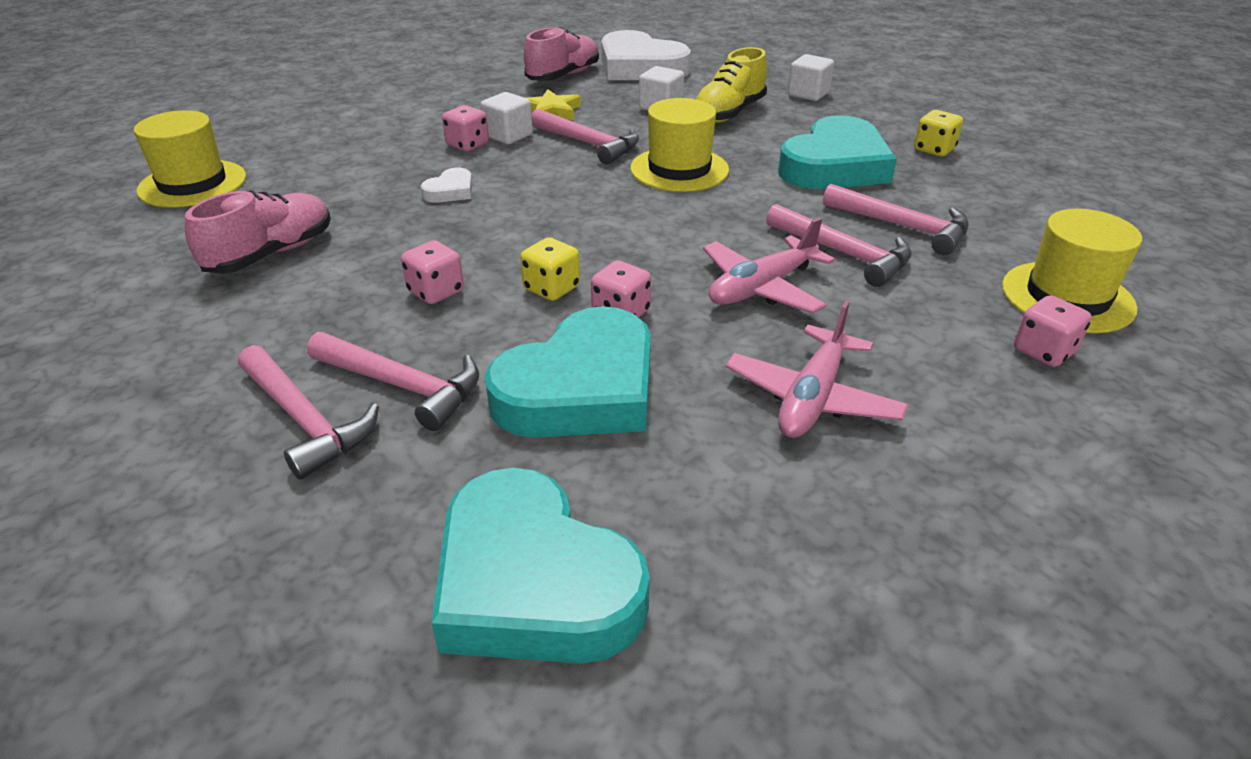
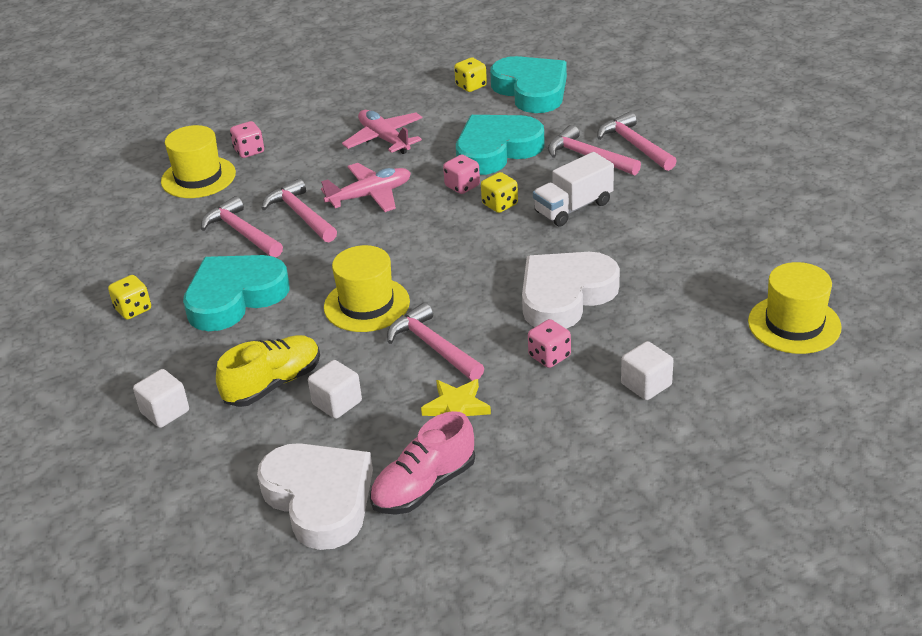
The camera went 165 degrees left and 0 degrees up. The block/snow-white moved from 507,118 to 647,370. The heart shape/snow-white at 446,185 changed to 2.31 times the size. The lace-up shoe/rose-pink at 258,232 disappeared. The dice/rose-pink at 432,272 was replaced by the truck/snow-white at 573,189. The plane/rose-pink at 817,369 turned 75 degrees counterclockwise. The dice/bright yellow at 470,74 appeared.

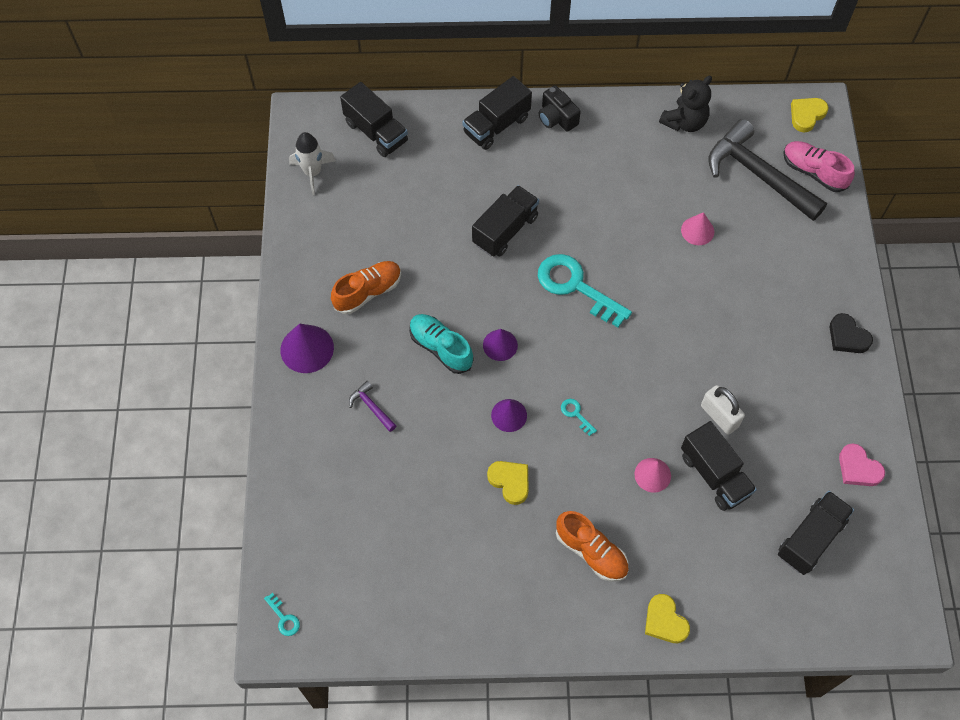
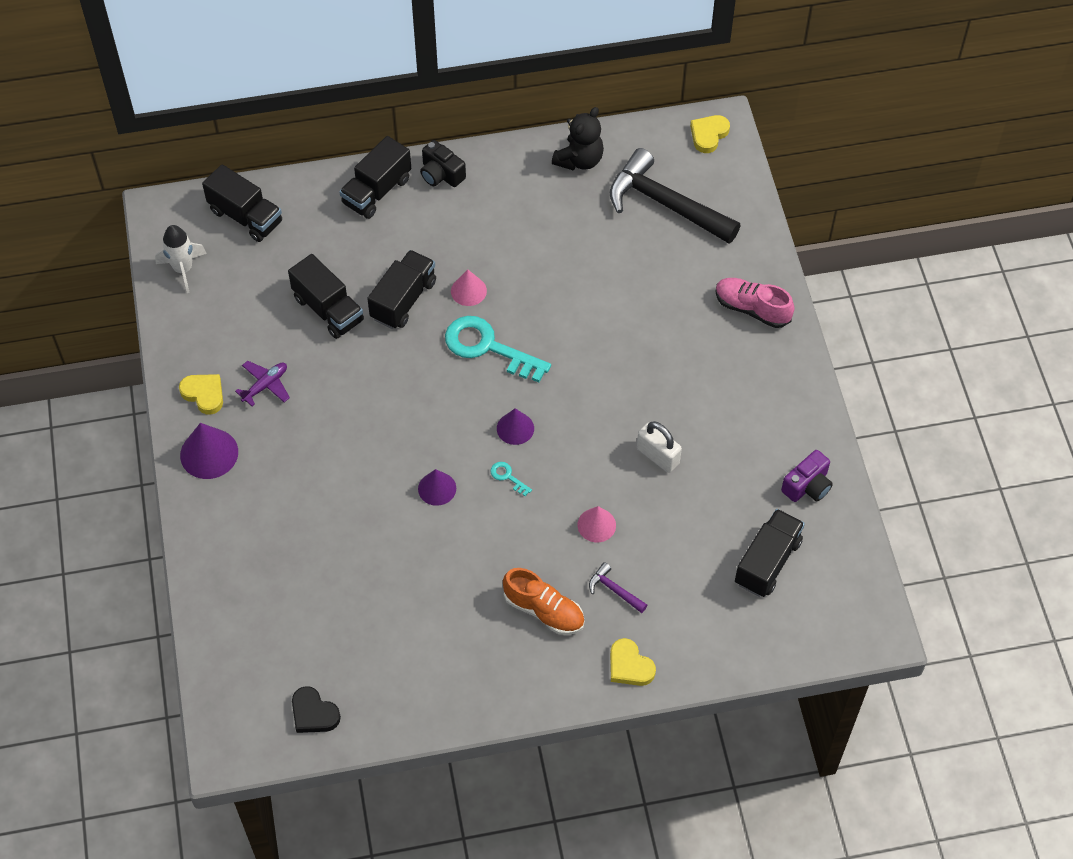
The camera went 10 degrees left and 5 degrees down. The lace-up shoe/rose-pink moved from 819,166 to 754,303. The cone/rose-pink moved from 697,228 to 469,287. The lace-up shoe/orange at 366,287 was replaced by the plane/violet at 262,383. The heart shape/ebony moved from 851,333 to 316,709. The lace-up shoe/turquoise at 441,344 disappeared. The cone/violet moved from 500,345 to 515,426. The claw hammer/violet moved from 373,406 to 618,587. The truck/ebony moved from 719,466 to 326,296. The heart shape/rose-pink at 862,464 was replaced by the compact camera/violet at 807,476. The heart shape/bright yellow moved from 508,483 to 201,394. The latchkey/turquoise at 282,614 disappeared.

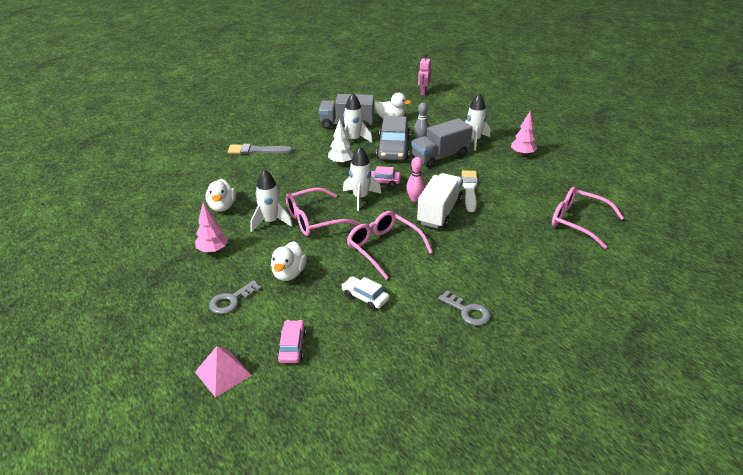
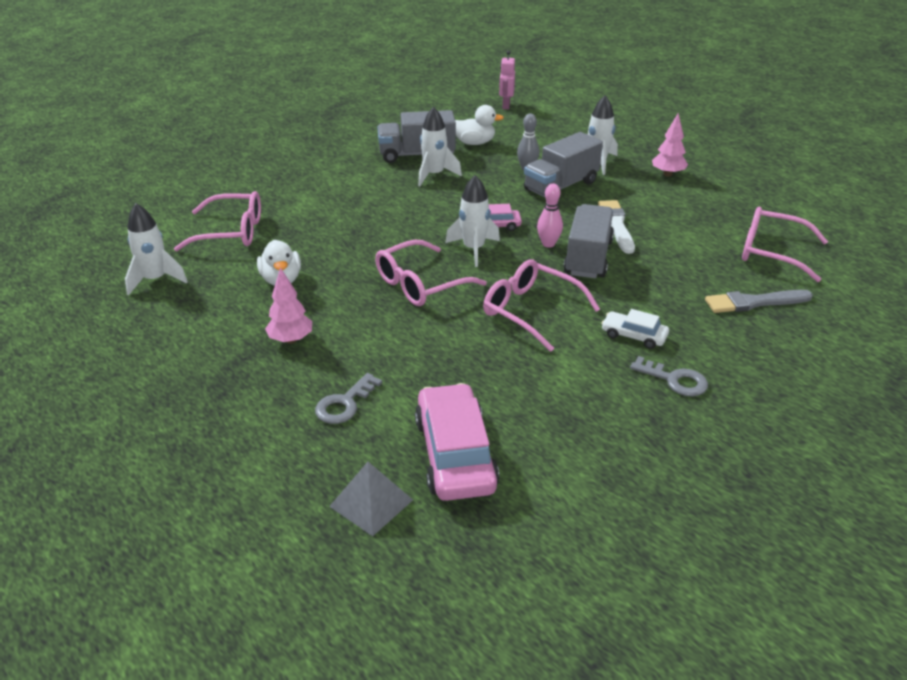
The camera went 10 degrees left and 0 degrees up. The toy car/gray at 393,138 disappeared. The fir tree/snow-white at 341,142 disappeared. The brush/gray moved from 260,149 to 759,301. The spaceship/snow-white moved from 271,200 to 156,249. The truck/snow-white at 440,201 became the truck/gray at 588,241. The rubber duck/snow-white at 289,261 disappeared. The toy car/snow-white moved from 365,293 to 635,329. The toy car/rose-pink at 291,341 changed to 1.93 times the size. The pyramid shape/rose-pink at 223,372 became the pyramid shape/gray at 371,499. The glasses/rose-pink at 217,221 appeared.

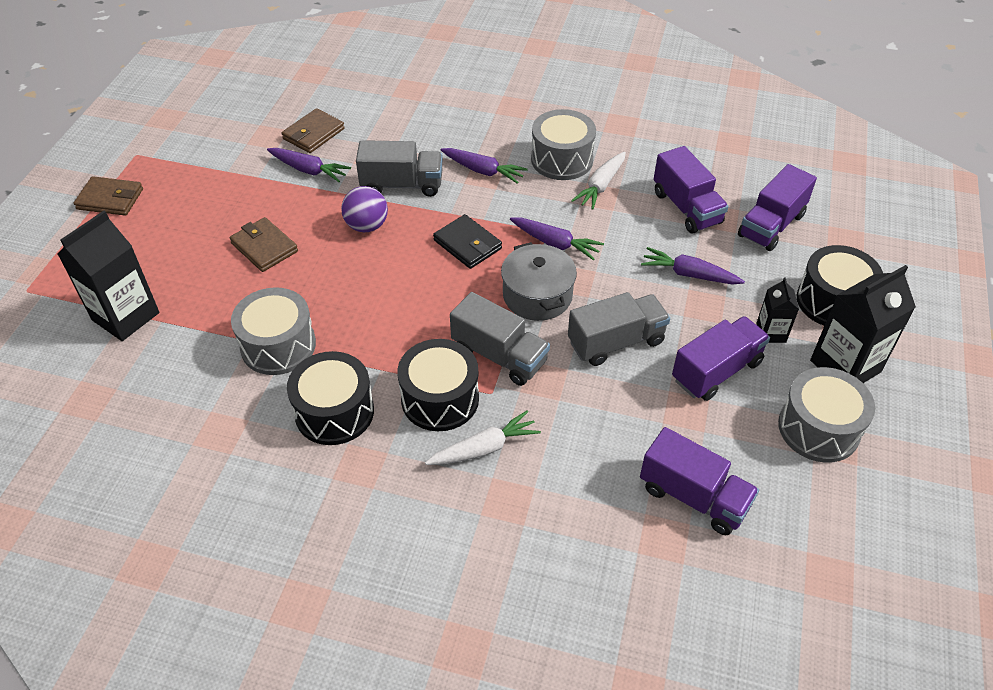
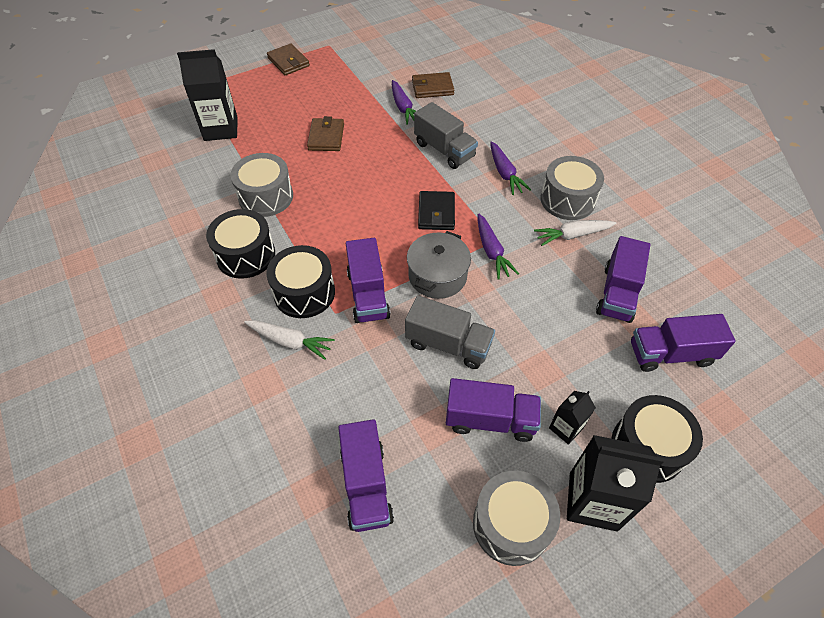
The camera went 45 degrees right and 5 degrees up. The play ball/violet at 364,209 disappeared. The toy carrot/violet at 693,266 disappeared. The truck/gray at 500,339 became the truck/violet at 368,280.

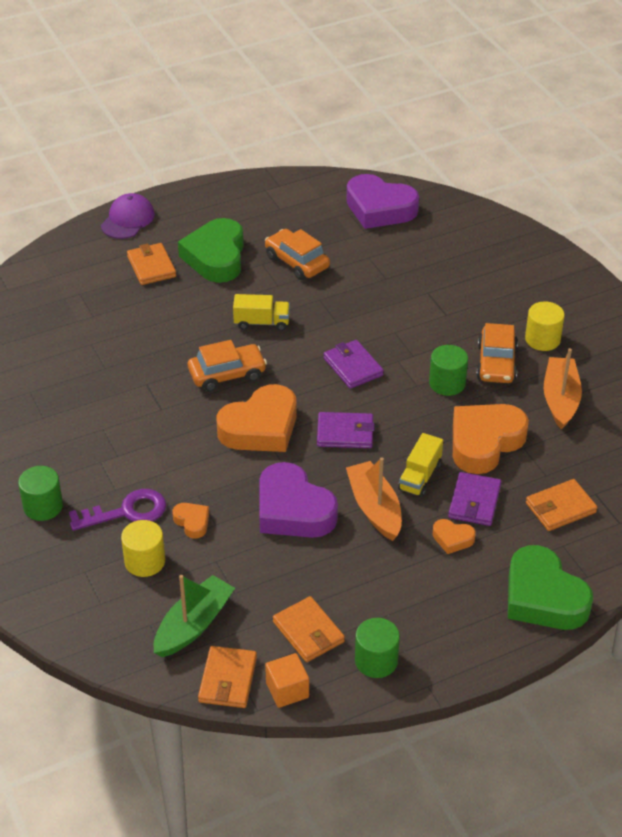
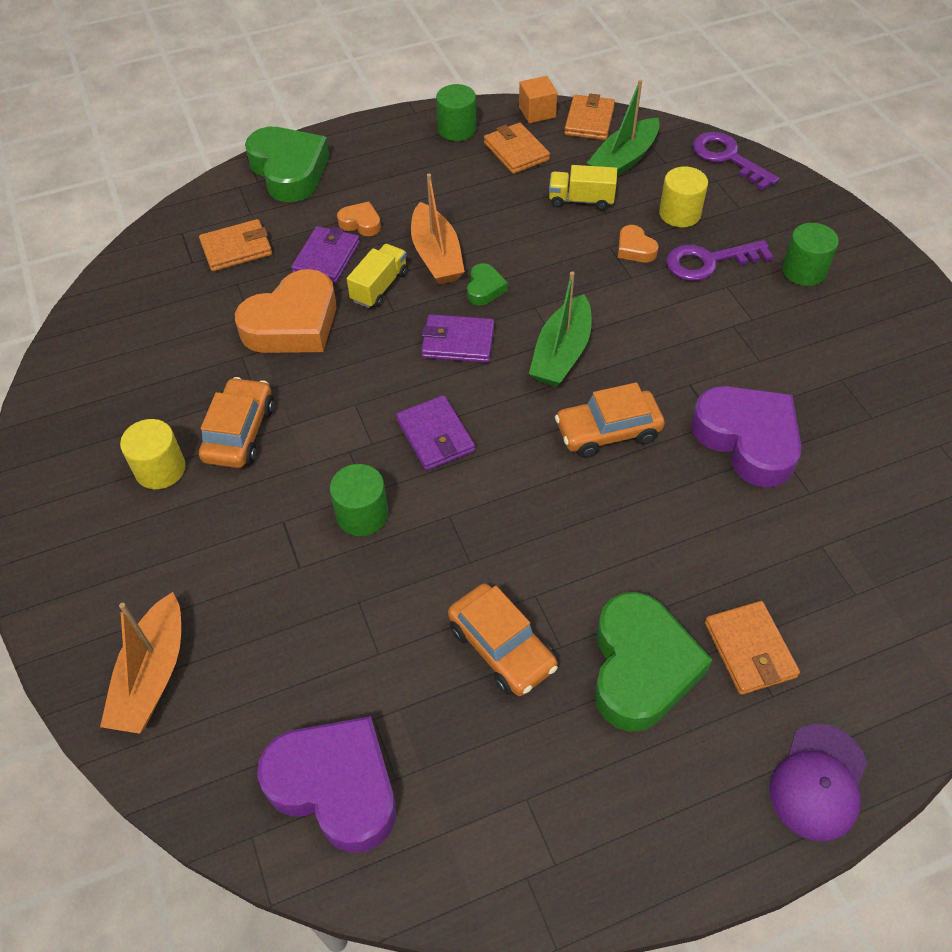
The camera went 175 degrees left and 10 degrees up. The truck/bright yellow moved from 261,312 to 583,187. The cylinder shape/emerald moved from 448,370 to 359,500. The boat/orange moved from 563,389 to 140,663. The heart shape/orange at 256,418 was replaced by the boat/emerald at 560,329. The heart shape/violet moved from 298,500 to 746,437. The latchkey/violet at 736,161 appeared. The heart shape/emerald at 487,284 appeared.

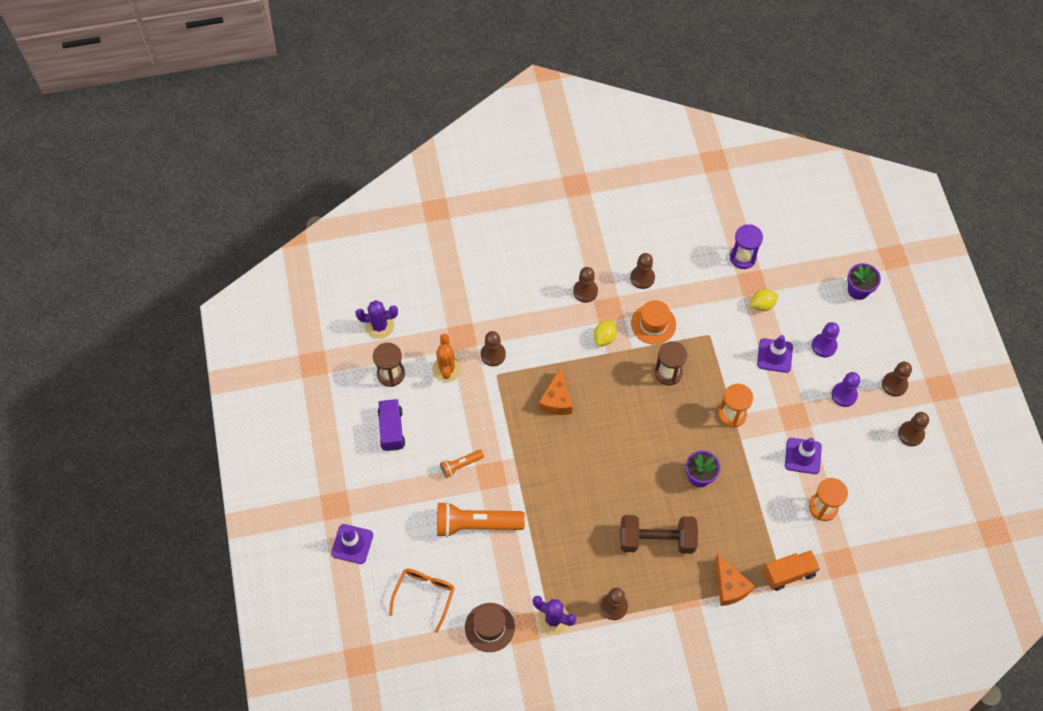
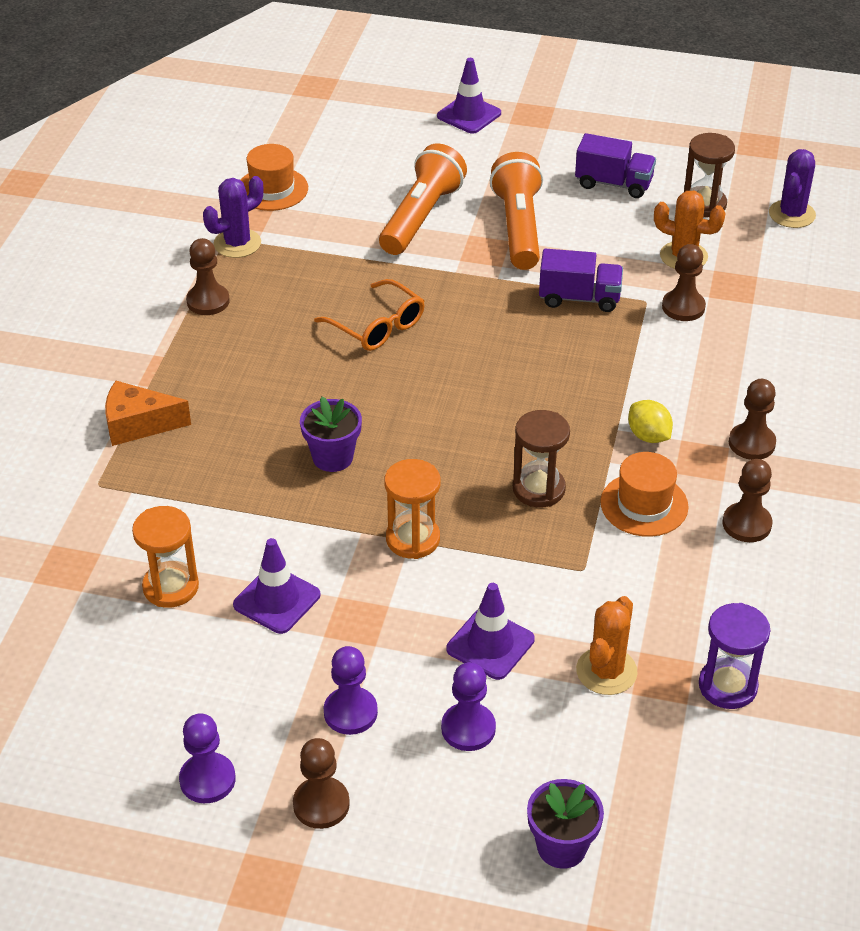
The camera went 115 degrees right and 20 degrees down. The citrus fruit/bright yellow at 764,300 was replaced by the prickly plant/orange at 607,645. The piece of cheese/orange at 555,391 disappeared. The pawn/russet at 913,429 became the pawn/violet at 207,758. The pocket torch/orange at 462,464 changed to 1.95 times the size. The free weight/russet at 659,534 disappeared. The truck/orange at 791,570 disappeared. The glasses/orange moved from 422,601 to 369,315. The top hat/russet at 490,627 became the top hat/orange at 274,177. The truck/violet at 581,280 appeared.

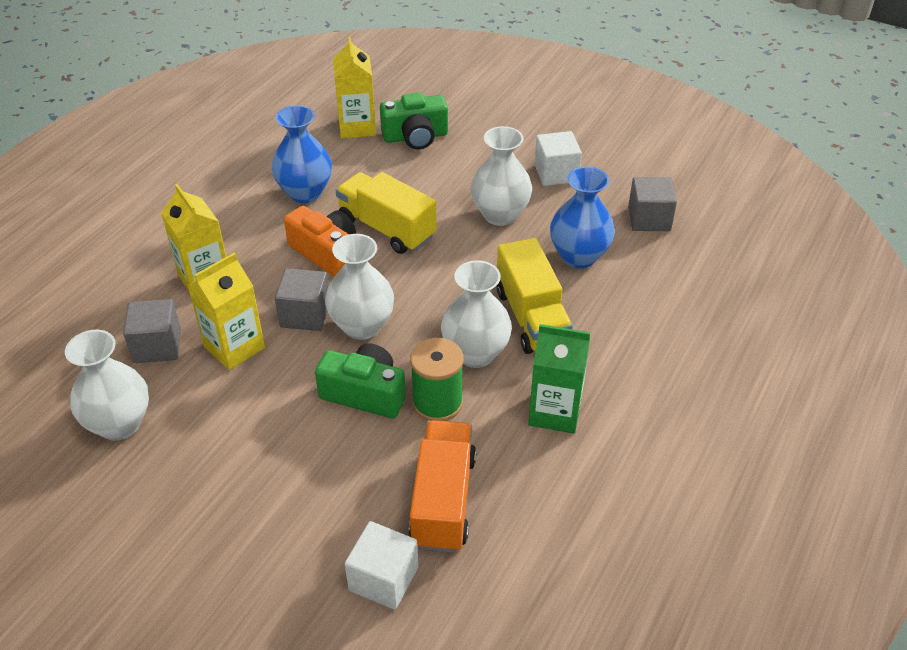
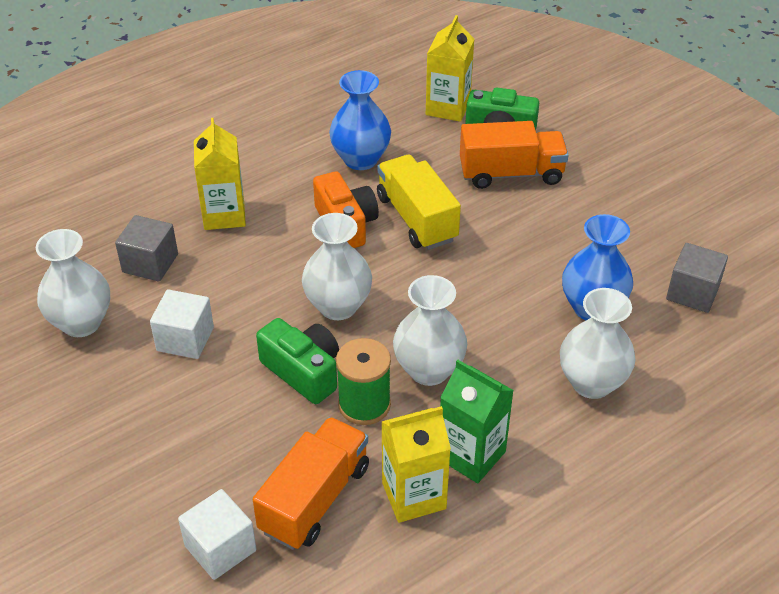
The camera went 25 degrees right and 0 degrees up. The tall vase/snow-white moved from 501,176 to 597,343. The block/snow-white moved from 558,158 to 182,324. The truck/bright yellow at 535,296 disappeared. The milk carton/bright yellow moved from 226,311 to 416,464. The block/gray at 301,299 disappeared. The truck/orange at 514,155 appeared.

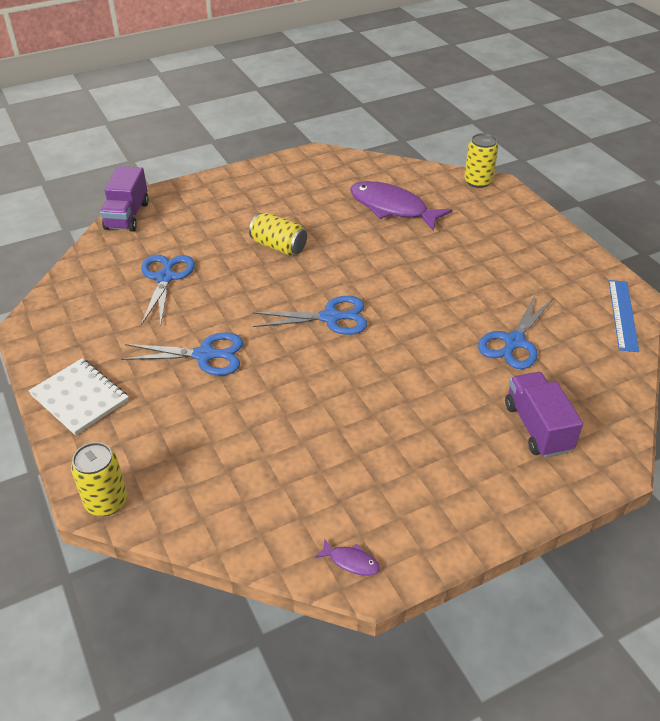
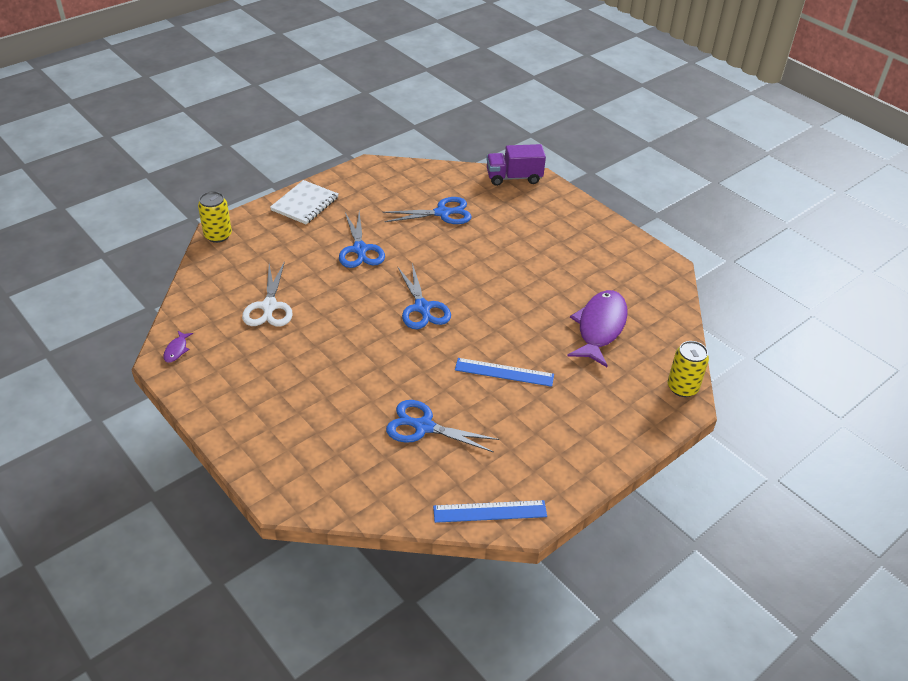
The camera went 75 degrees right and 0 degrees up. The soda can/bright yellow at 278,234 disappeared. The truck/violet at 544,415 disappeared. The scissors/snow-white at 267,294 appeared. The ruler/royal blue at 504,372 appeared.

